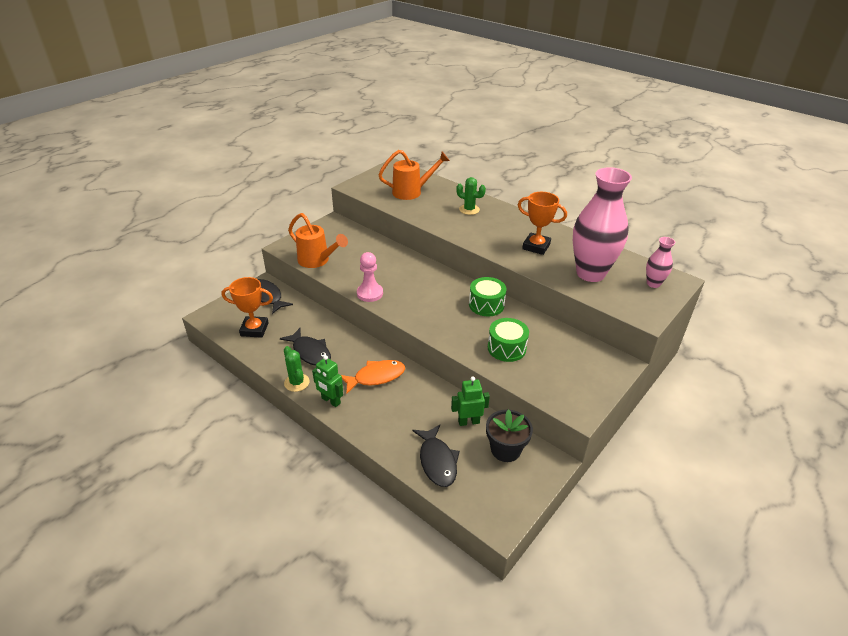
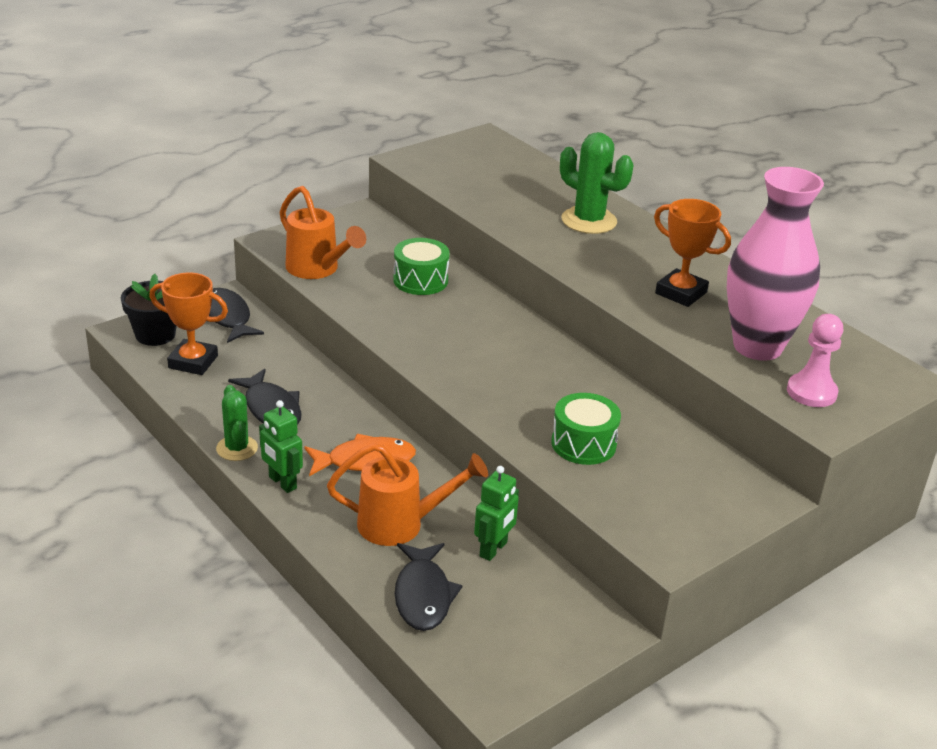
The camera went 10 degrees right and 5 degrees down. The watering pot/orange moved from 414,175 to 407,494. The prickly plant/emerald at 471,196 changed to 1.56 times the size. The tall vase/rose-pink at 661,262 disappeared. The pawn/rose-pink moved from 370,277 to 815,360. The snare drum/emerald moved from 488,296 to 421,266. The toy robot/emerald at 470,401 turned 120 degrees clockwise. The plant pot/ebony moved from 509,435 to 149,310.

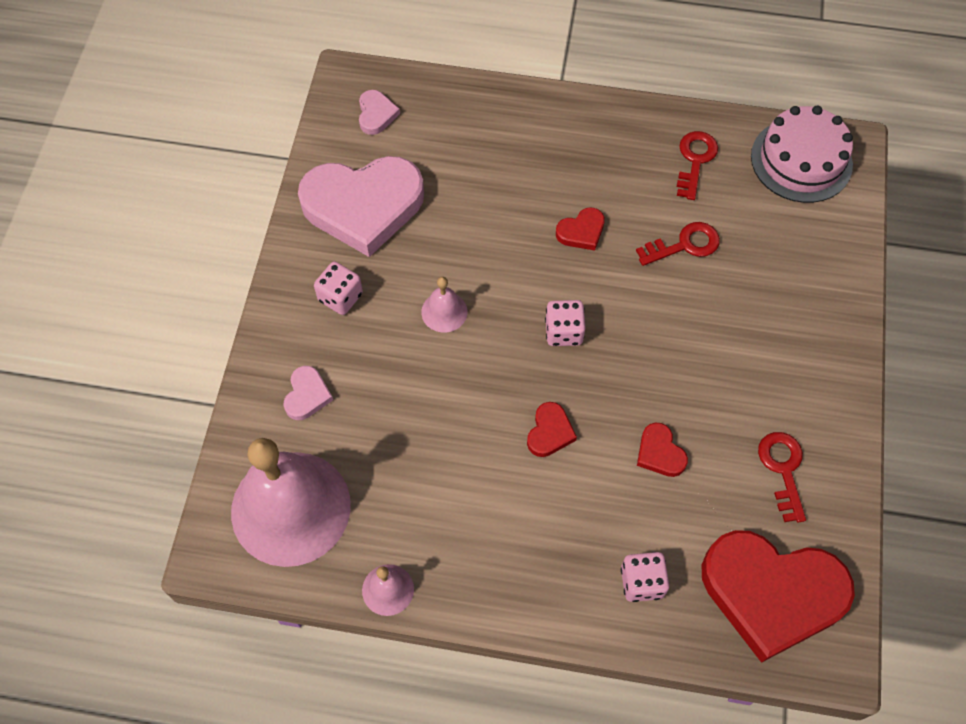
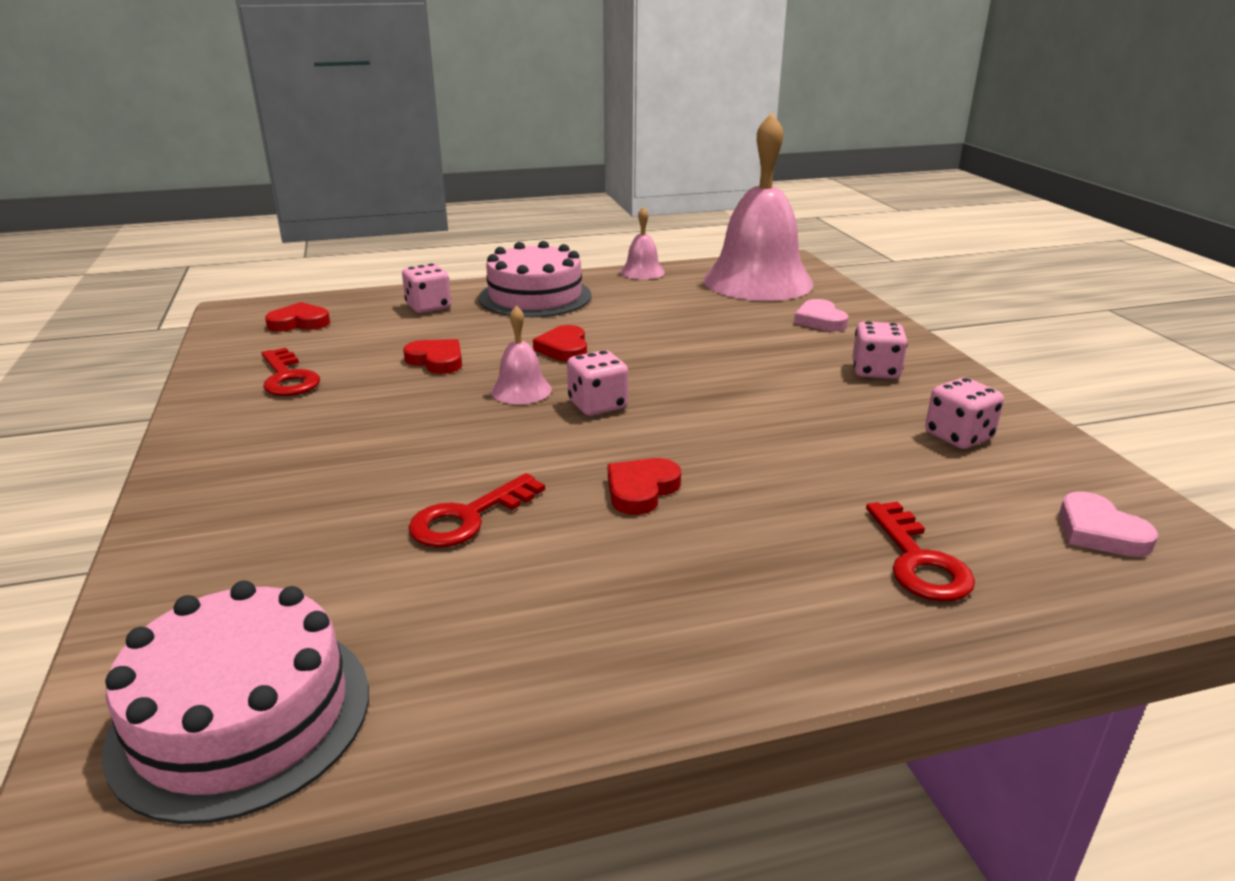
The camera went 155 degrees right and 35 degrees down. The latchkey/crimson moved from 697,165 to 920,552. The heart shape/rose-pink at 361,206 was replaced by the dice/rose-pink at 964,413. The bell/rose-pink moved from 444,304 to 521,355. The heart shape/crimson at 778,596 changed to 0.42 times the size. The cake/rose-pink at 535,279 appeared.

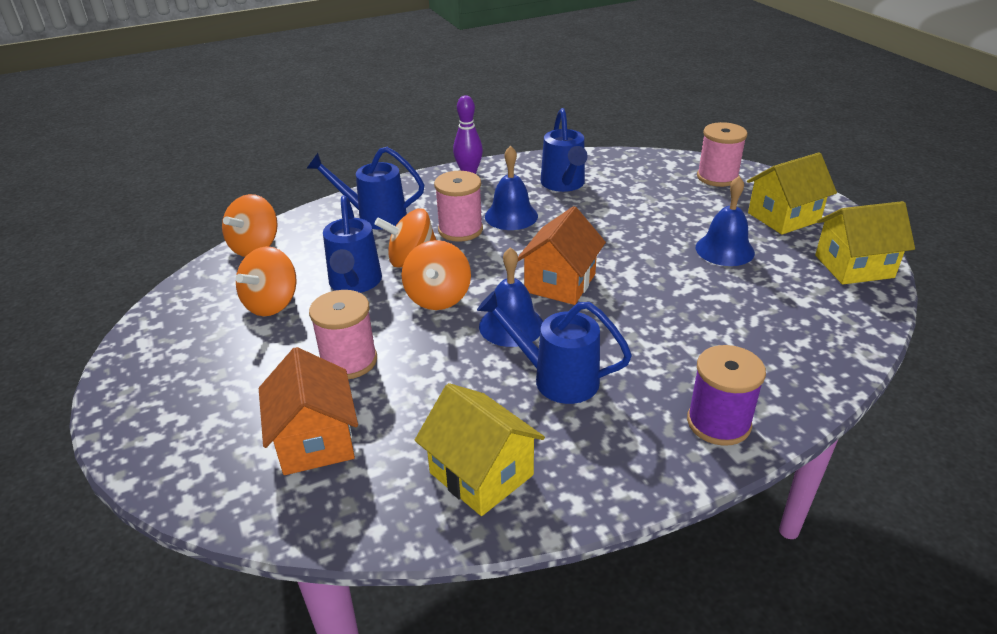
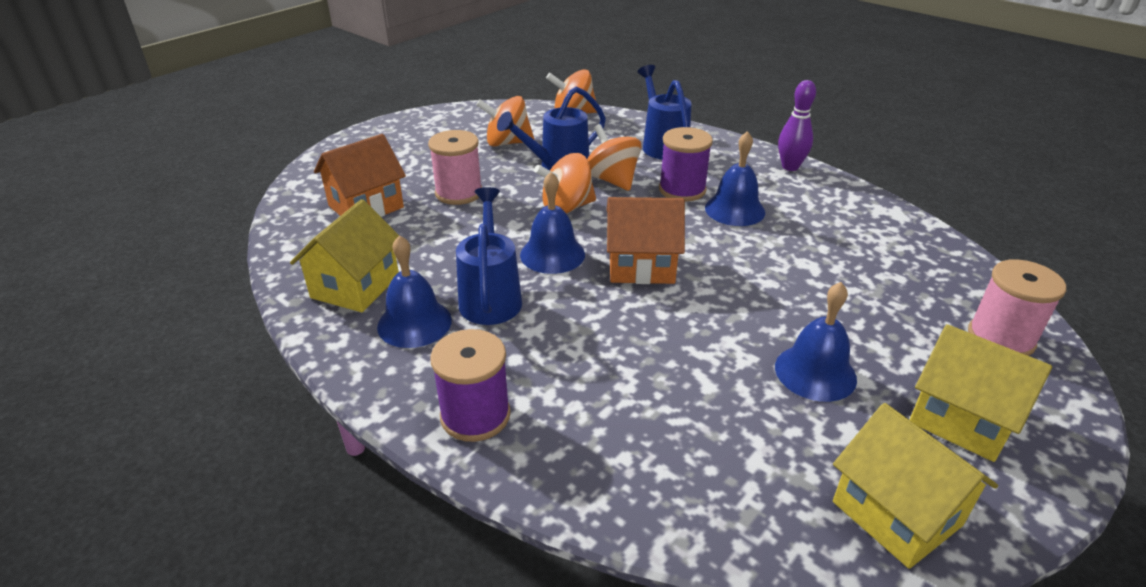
The camera went 65 degrees right and 0 degrees up. The watering pot/royal blue at 564,150 disappeared. The reel of thread/rose-pink at 458,206 became the reel of thread/violet at 686,164. The bell/royal blue at 414,291 appeared.

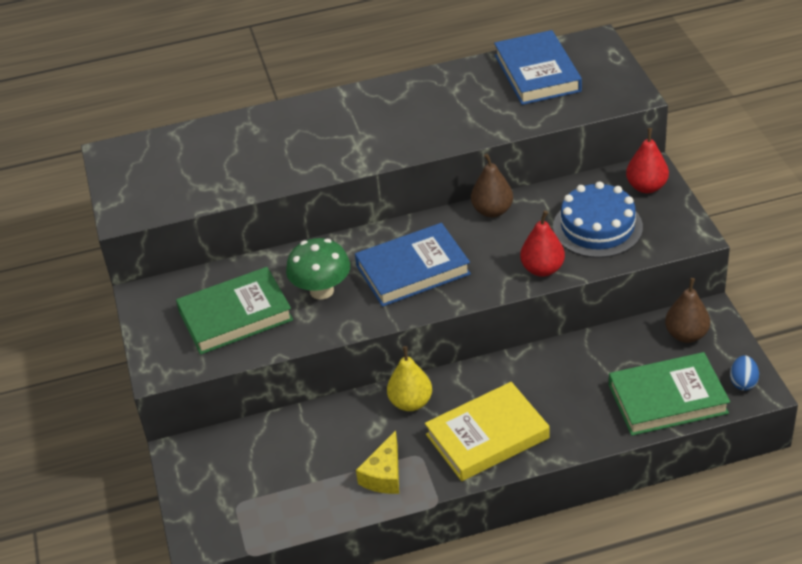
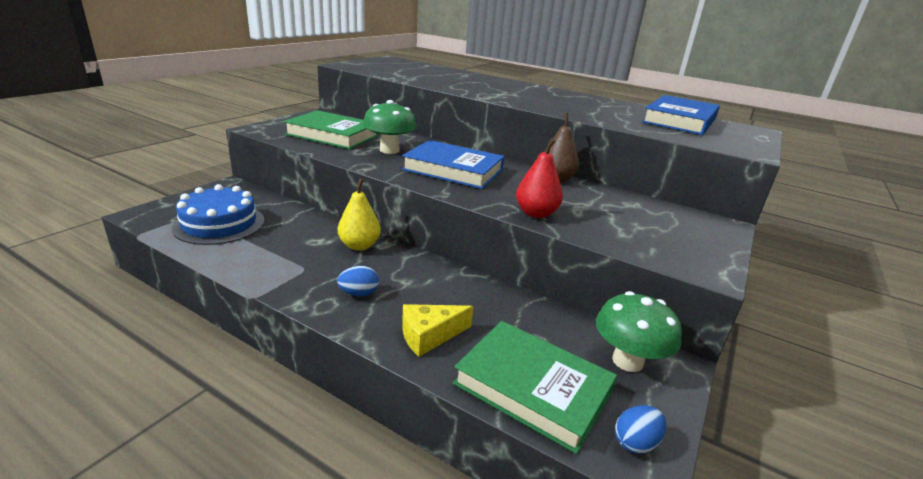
The camera went 40 degrees right and 15 degrees down. The pear fruit/crimson at 647,160 disappeared. The cake/royal blue moved from 598,219 to 218,214. The pear fruit/russet at 687,310 was replaced by the fungus/emerald at 639,331. The hardback/bright yellow at 487,431 was replaced by the egg shape/royal blue at 358,281. The piece of cheese/bright yellow moved from 377,462 to 437,330.

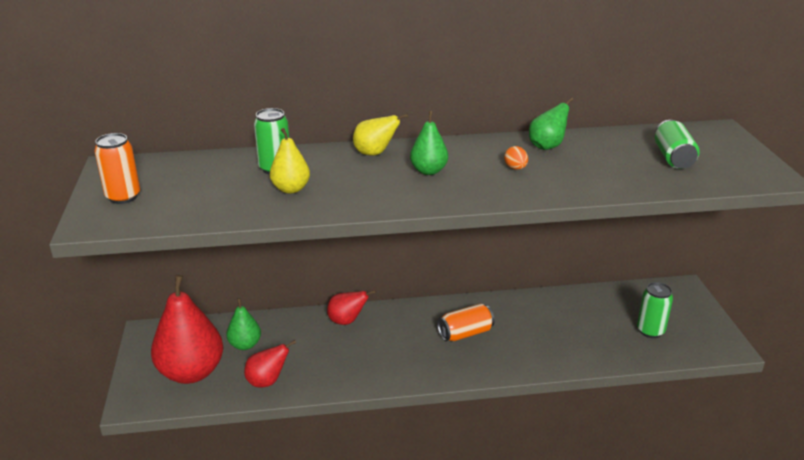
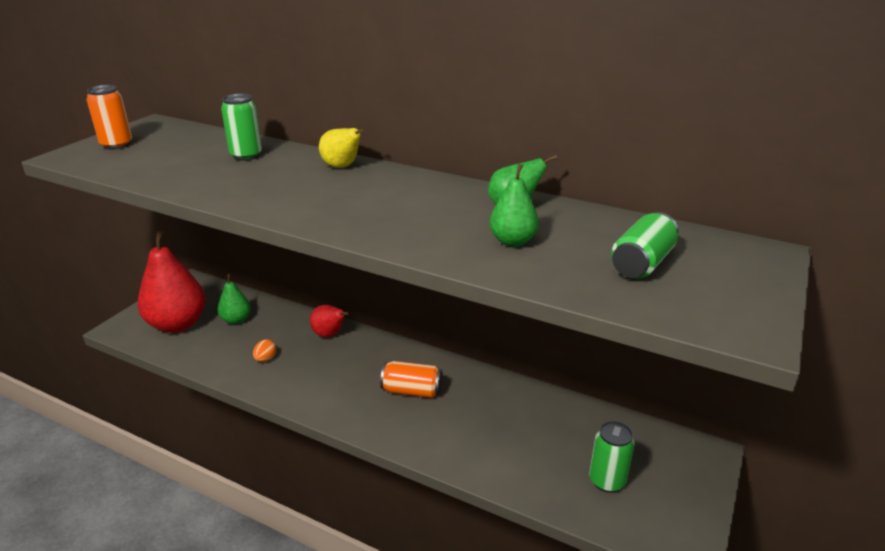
The camera went 35 degrees right and 0 degrees up. The pear fruit/emerald moved from 429,143 to 514,205. The pear fruit/bright yellow at 290,160 disappeared. The egg shape/orange moved from 516,158 to 264,351. The pear fruit/crimson at 270,364 disappeared.

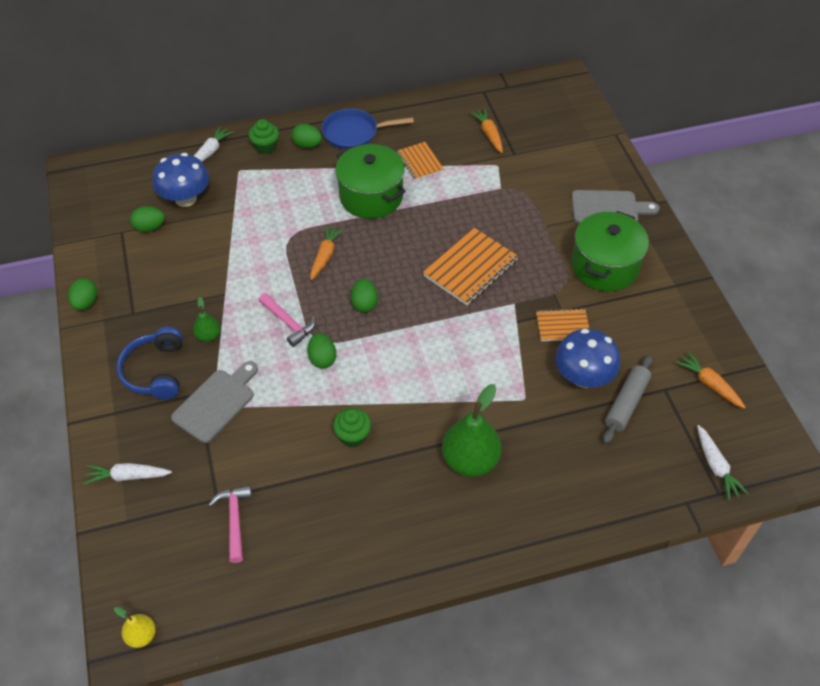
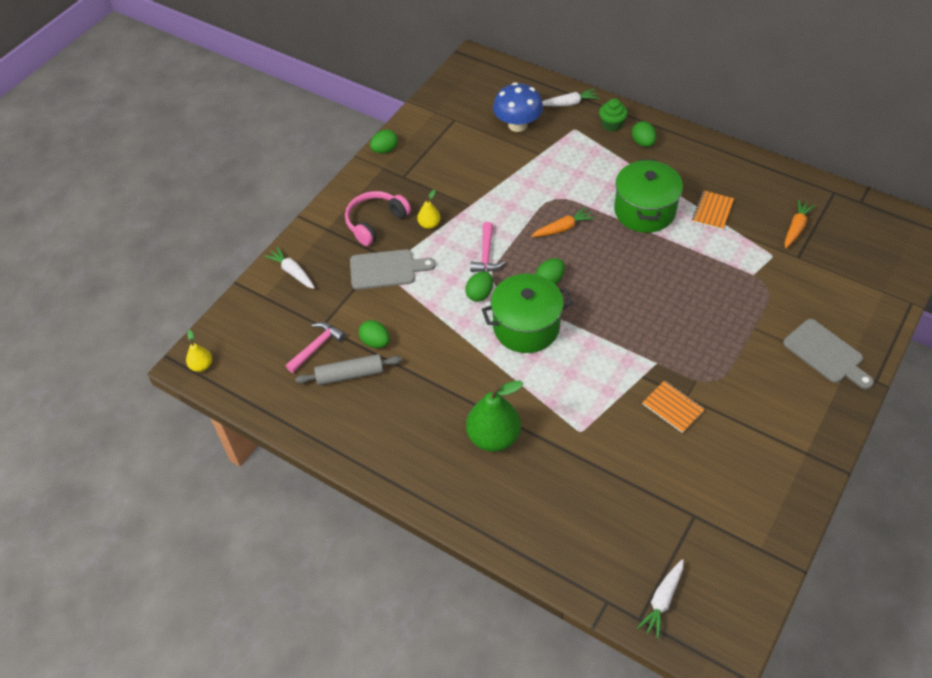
The camera went 50 degrees right and 0 degrees up. The pan/royal blue at 368,129 disappeared. The egg shape/emerald moved from 147,219 to 374,334. The stockpot/emerald moved from 610,251 to 527,313. The exercise book/orange at 470,266 disappeared. The pear fruit/emerald at 206,319 became the pear fruit/bright yellow at 429,209. The headset/royal blue at 149,363 became the headset/rose-pink at 378,218. The fungus/royal blue at 588,358 disappeared. The toy carrot/orange at 710,380 disappeared. The pastry roller/gray moved from 628,399 to 348,369. The cupcake/emerald at 352,427 disappeared.

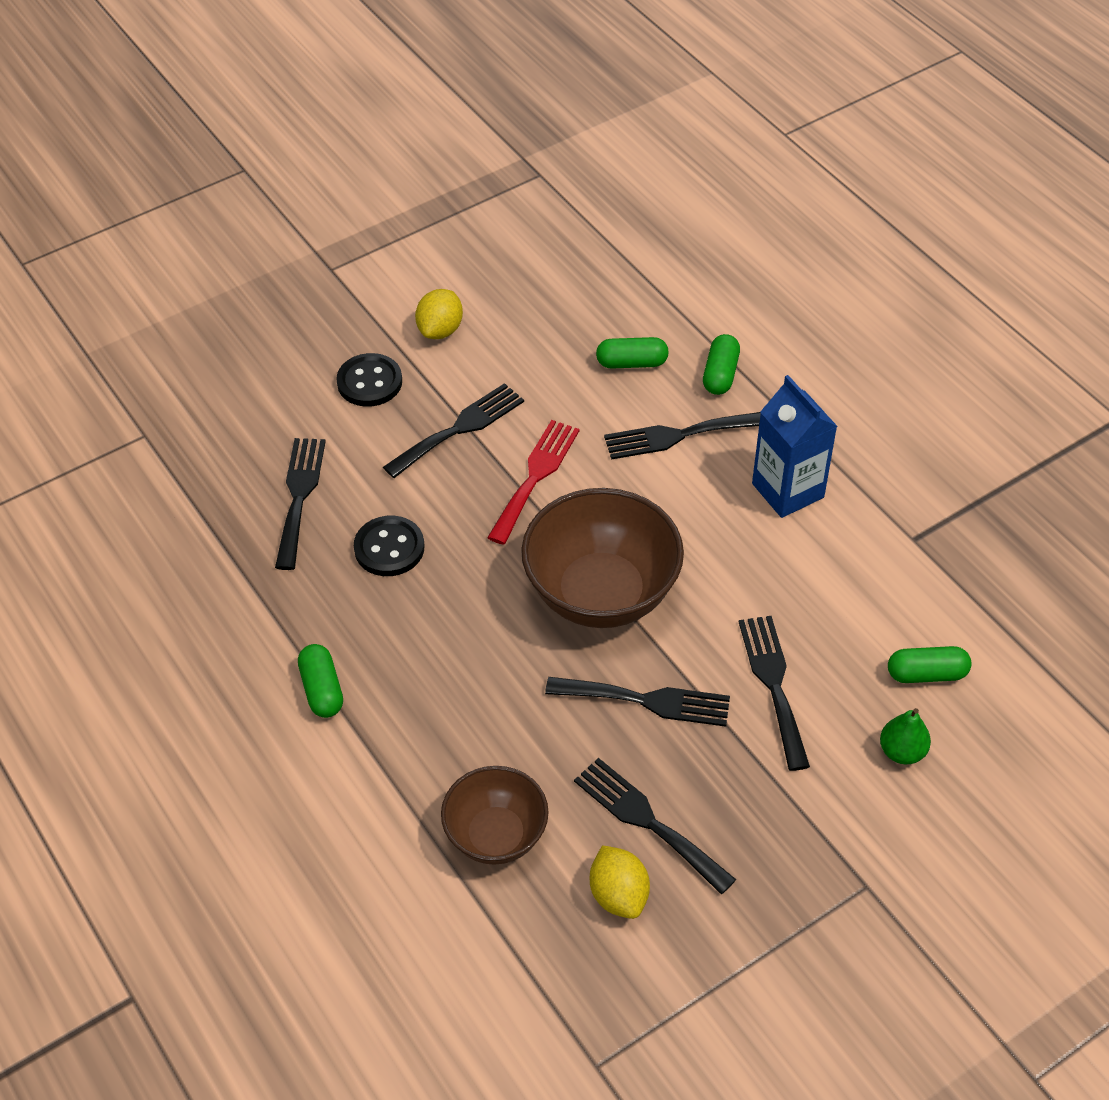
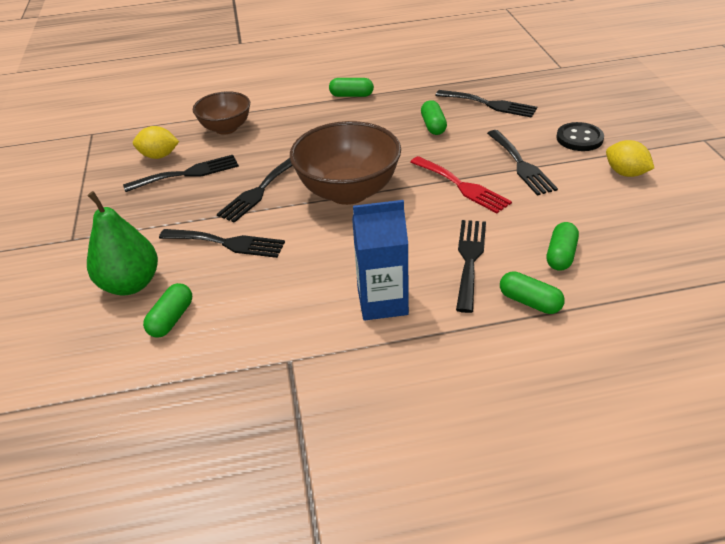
The camera went 115 degrees right and 10 degrees down. The shirt button/ebony at 389,546 was replaced by the capsule/emerald at 434,117. The pear fruit/emerald at 905,736 changed to 1.85 times the size.

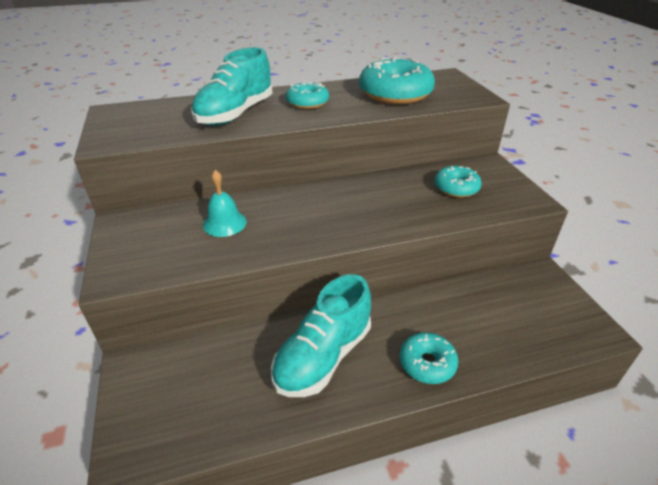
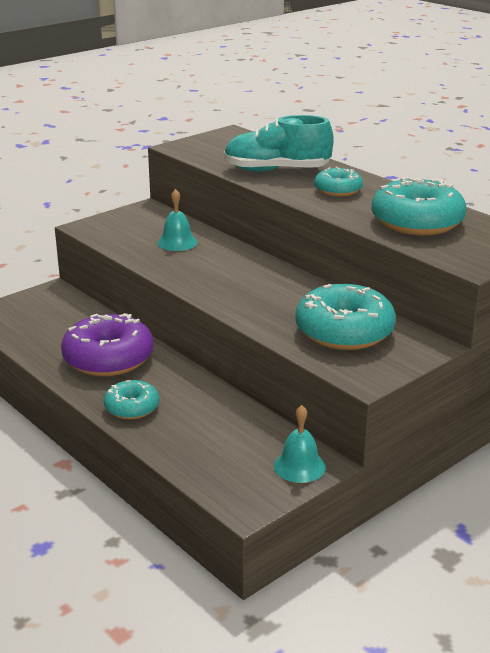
The camera went 65 degrees right and 10 degrees down. The donut/turquoise at 458,182 changed to 1.79 times the size. The lace-up shoe/turquoise at 321,335 was replaced by the donut/violet at 107,344. The bell/turquoise at 300,444 appeared.

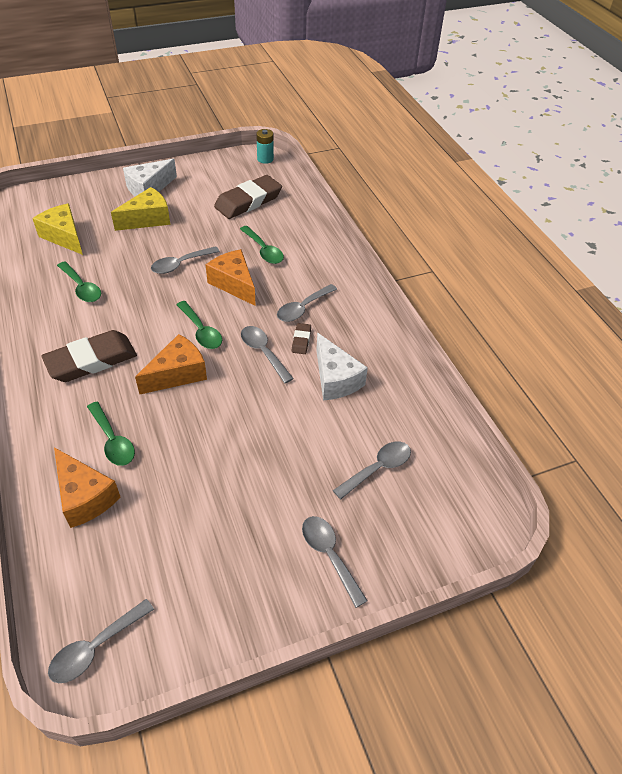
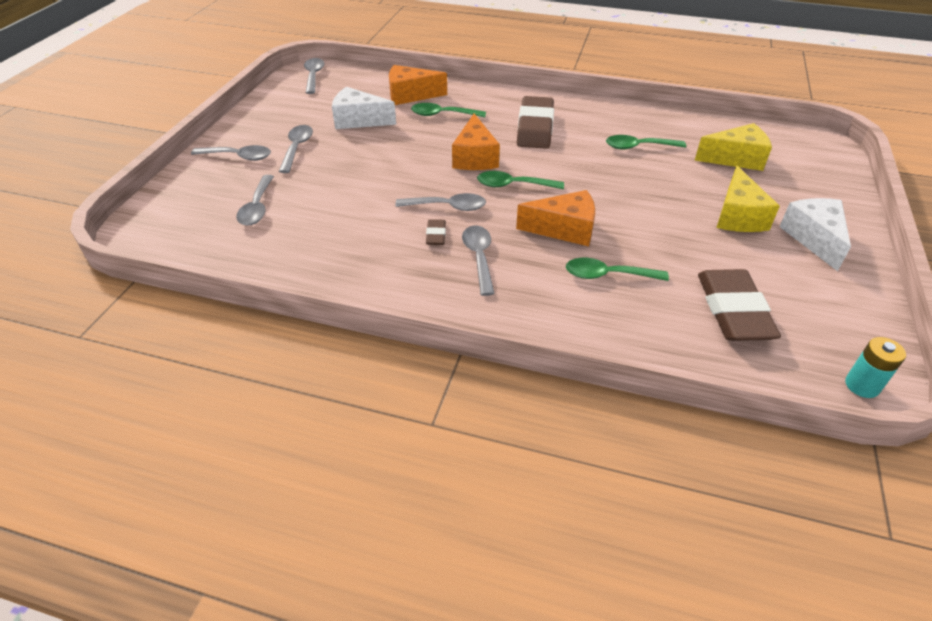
The camera went 130 degrees right and 5 degrees down. The tablespoon/gray moved from 185,260 to 296,149. The eraser/russet at 301,338 turned 45 degrees clockwise. The piece of cheese/snow-white moved from 342,366 to 364,108.

